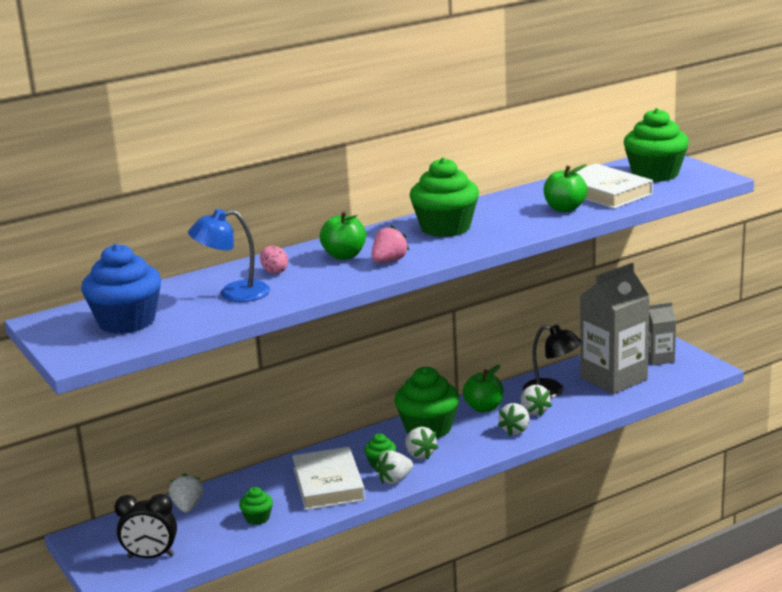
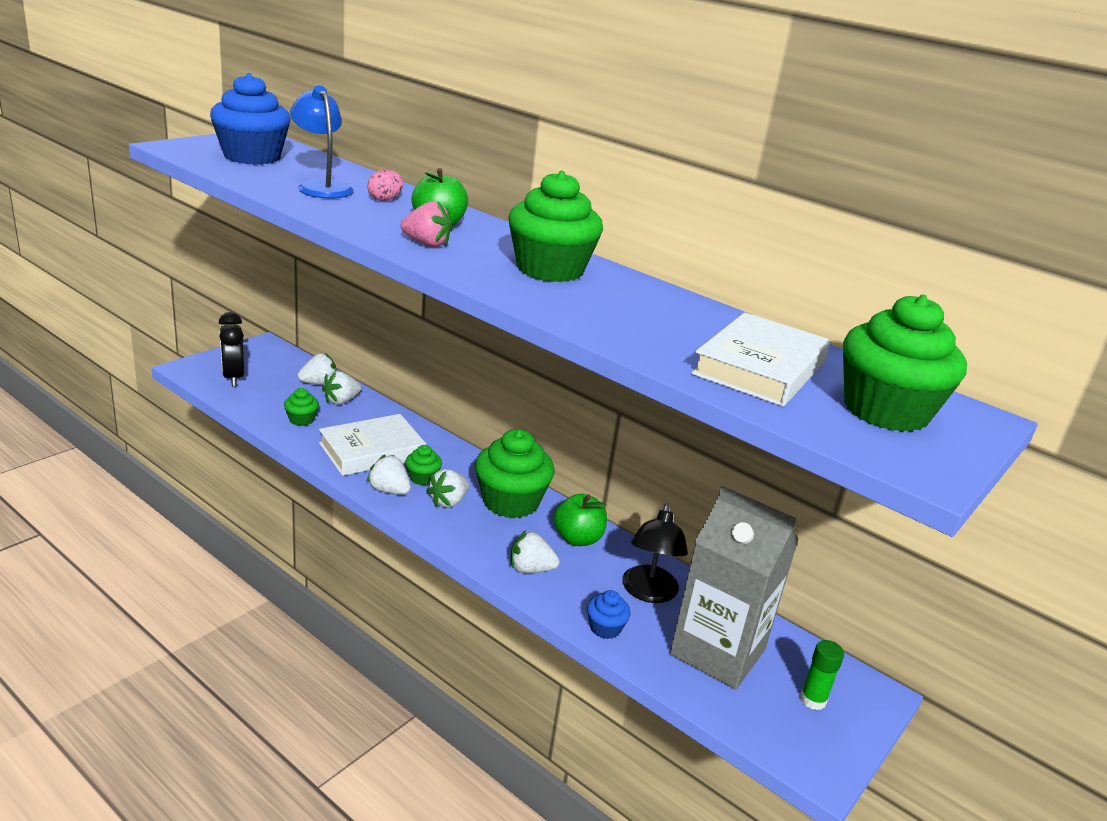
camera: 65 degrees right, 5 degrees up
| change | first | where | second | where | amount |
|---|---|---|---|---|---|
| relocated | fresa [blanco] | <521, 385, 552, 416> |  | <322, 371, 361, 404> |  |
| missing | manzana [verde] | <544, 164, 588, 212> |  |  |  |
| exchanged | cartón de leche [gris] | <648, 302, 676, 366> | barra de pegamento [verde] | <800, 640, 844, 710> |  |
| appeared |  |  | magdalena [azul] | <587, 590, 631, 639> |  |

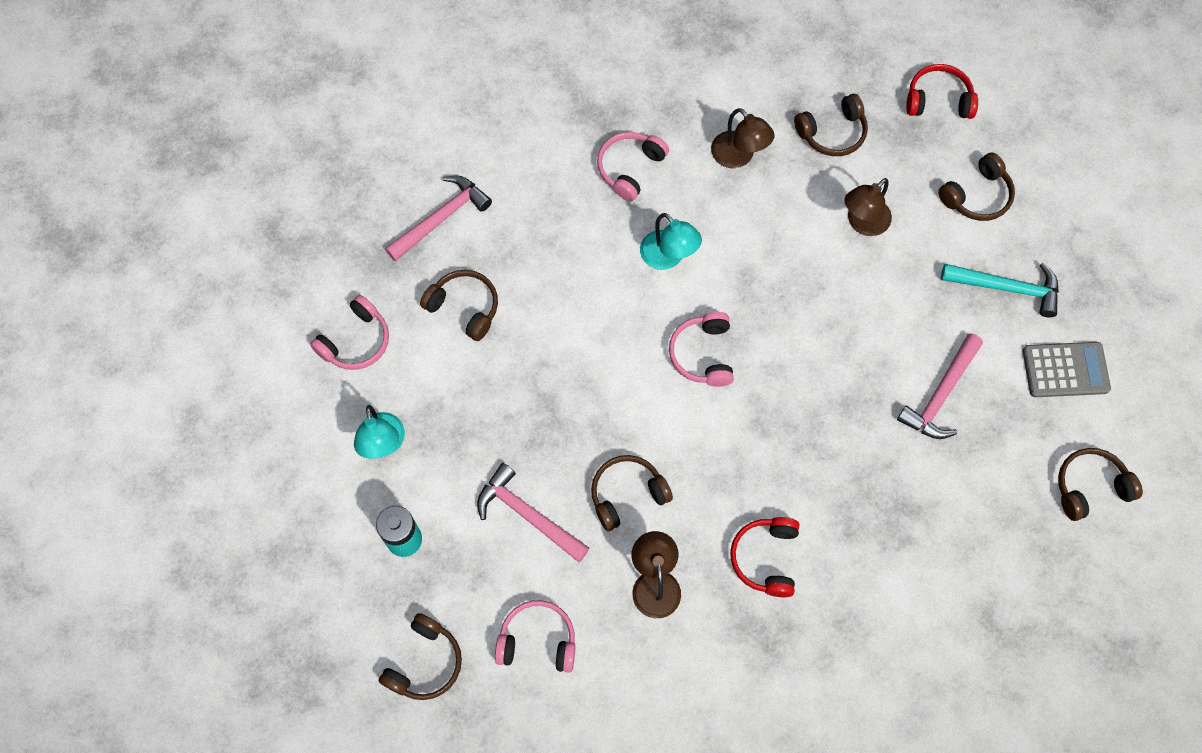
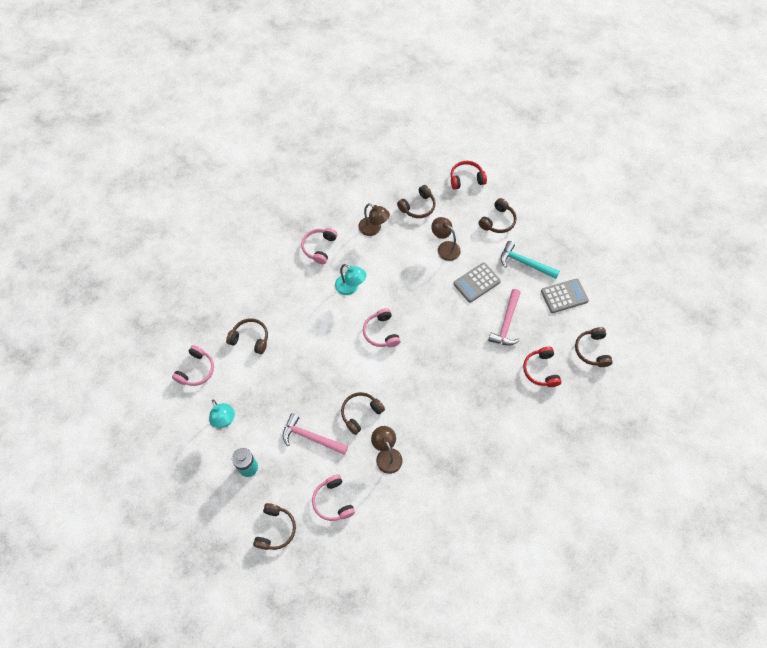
camera: 15 degrees left, 5 degrees down
| change | first | where | second | where | amount |
|---|---|---|---|---|---|
| missing | martillo [rosa] | <385, 175, 492, 261> |  |  |  |
| spun | auriculares [rosa] | <495, 600, 576, 673> |  | <312, 474, 355, 521> | 105 degrees counterclockwise |
| relocated | auriculares [rojo] | <730, 517, 799, 597> |  | <523, 347, 562, 387> |  |
| spun | lámpara [marrón] | <845, 178, 892, 236> |  | <431, 217, 461, 261> | 105 degrees clockwise |
| spun | martillo [turquesa] | <941, 263, 1059, 317> |  | <501, 241, 560, 279> | 150 degrees counterclockwise |
| spun | auriculares [marrón] | <1058, 448, 1143, 521> |  | <575, 327, 613, 367> | 60 degrees counterclockwise |
| appeared |  |  | calculadora [gris] | <453, 262, 501, 303> |  |

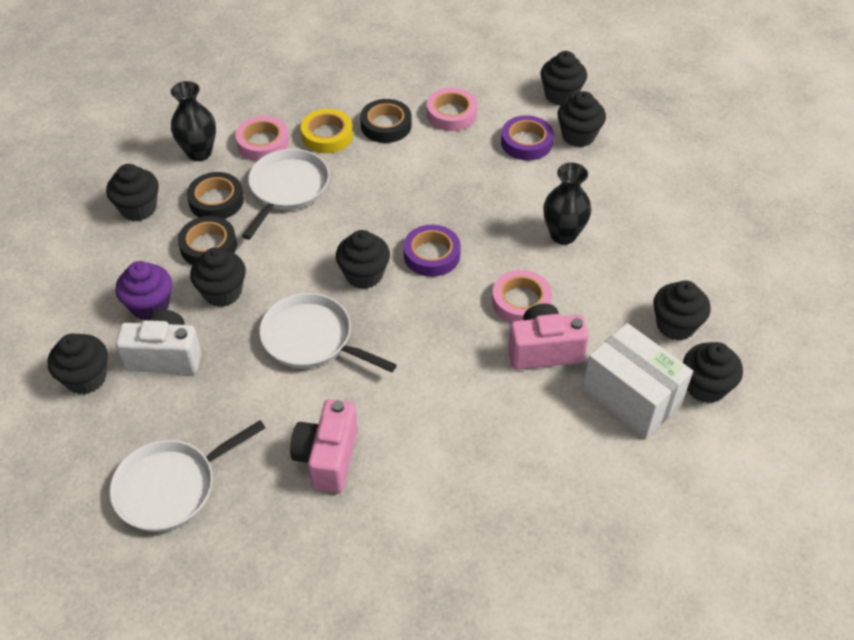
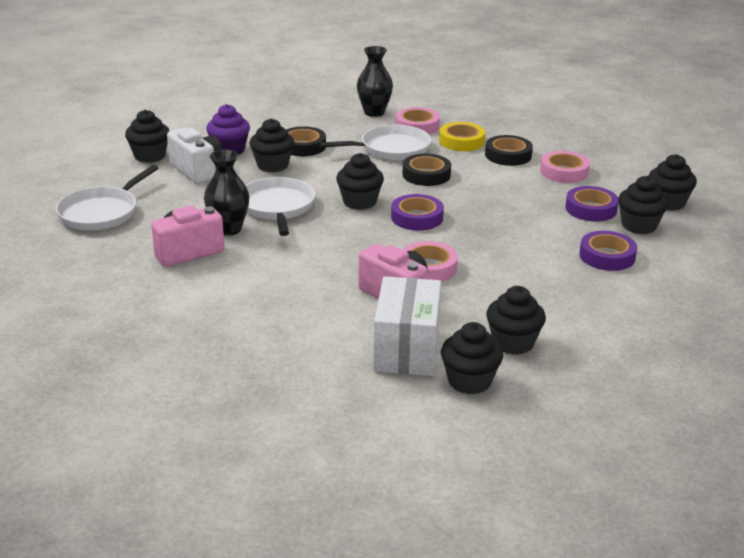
camera: 50 degrees right, 20 degrees down
| change | first | where | second | where | amount |
|---|---|---|---|---|---|
| missing | magdalena [negro] | <106, 164, 159, 221> |  |  |  |
| spun | sartén [blanco] | <110, 420, 265, 532> |  | <56, 165, 158, 231> | 75 degrees counterclockwise |
| relocated | cinta adhesiva [negro] | <187, 172, 244, 219> |  | <402, 153, 451, 186> |  |
| relocated | florero [negro] | <543, 163, 591, 245> |  | <204, 150, 250, 236> |  |
| appeared |  |  | cinta adhesiva [morado] | <579, 231, 637, 271> |  |

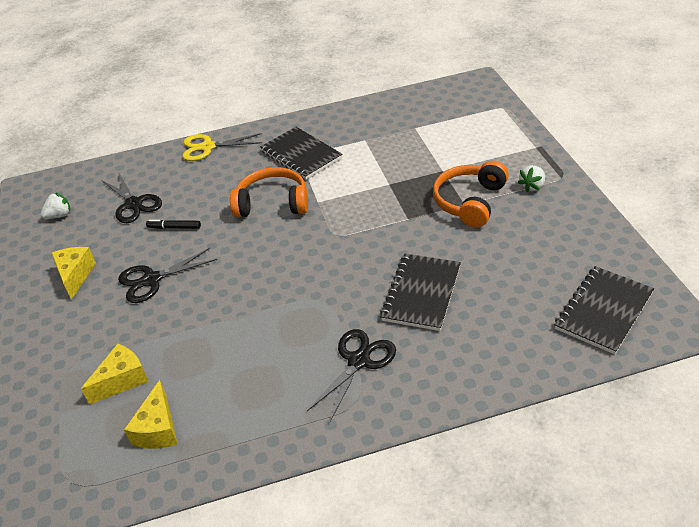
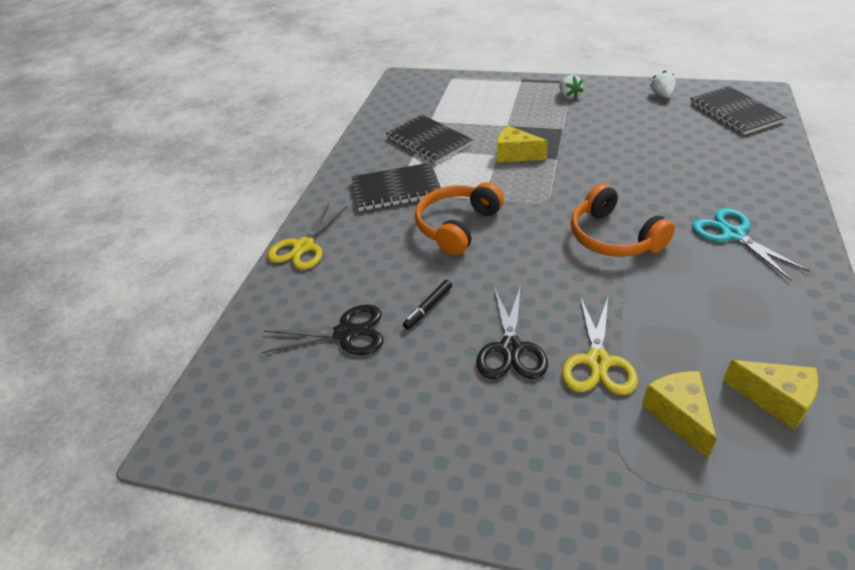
camera: 60 degrees left, 0 degrees up
| change | first | where | second | where | amount |
|---|---|---|---|---|---|
| relocated | fresa [blanco] | <40, 192, 70, 219> |  | <650, 70, 676, 98> |  |
| relocated | queso [amarillo] | <51, 247, 96, 300> |  | <497, 126, 548, 162> |  |
| colour | tijeras [negro] | <307, 329, 396, 422> | tijeras [turquesa] | <692, 208, 810, 280> |  |
| relocated | cuaderno [negro] | <380, 254, 461, 331> |  | <386, 115, 473, 164> |  |
| relocated | auriculares [naranja] | <433, 160, 509, 228> |  | <571, 184, 675, 257> |  |
| appeared |  |  | tijeras [amarillo] | <562, 296, 638, 395> |  |

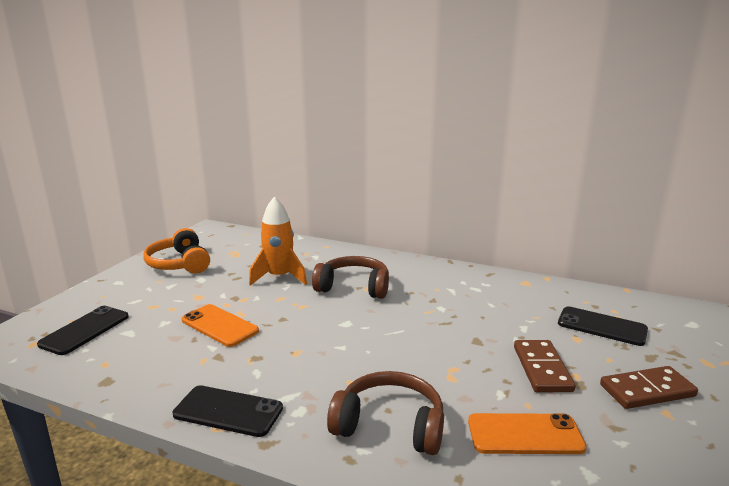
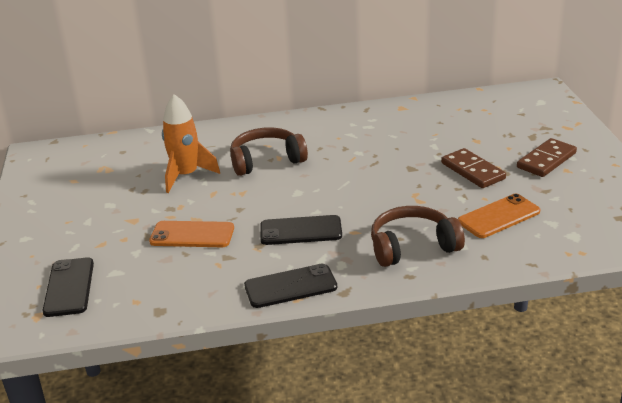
camera: 30 degrees left, 10 degrees up
| change | first | where | second | where | amount |
|---|---|---|---|---|---|
| missing | auriculares [naranja] | <143, 228, 210, 273> |  |  |  |
| relocated | móvil [negro] | <558, 307, 648, 346> |  | <260, 215, 342, 245> |  |

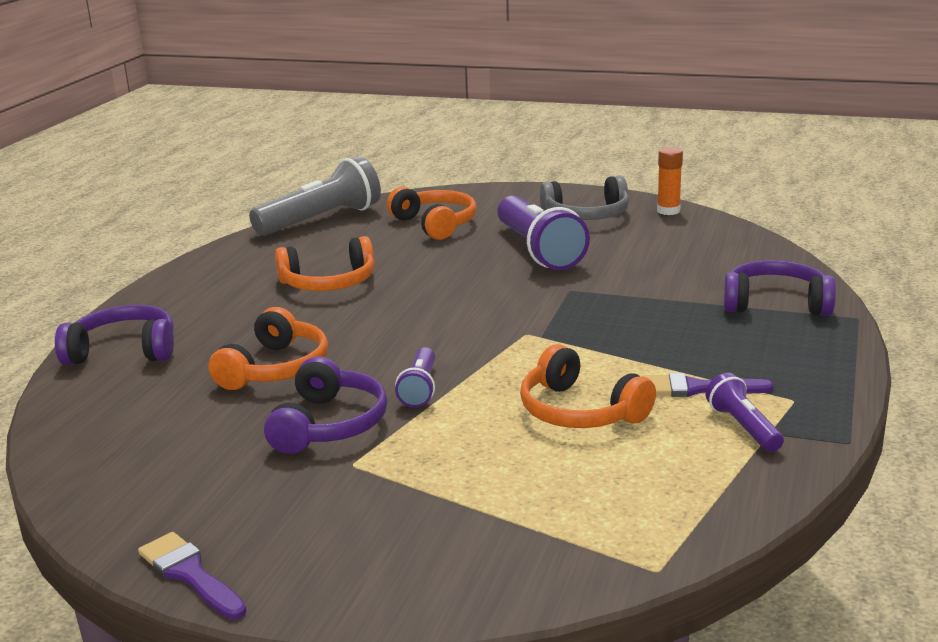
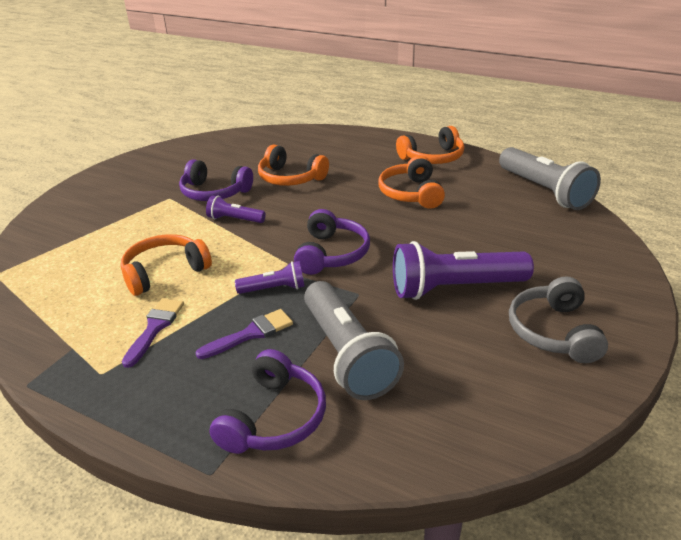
camera: 100 degrees right, 10 degrees up
| change | first | where | second | where | amount |
|---|---|---|---|---|---|
| relocated | auriculares [morado] | <55, 305, 174, 365> |  | <294, 209, 370, 275> |  |
| relocated | pincel [morado] | <138, 532, 247, 620> |  | <196, 309, 293, 359> |  |
| relocated | auriculares [naranja] | <387, 187, 477, 240> |  | <396, 126, 464, 164> |  |
| missing | barra de pegamento [naranja] | <657, 147, 683, 215> |  |  |  |
| relocated | lámpara de mano [morado] | <706, 373, 784, 452> |  | <235, 261, 305, 294> |  |
| appeared |  |  | lámpara de mano [gris] | <304, 281, 404, 400> |  |

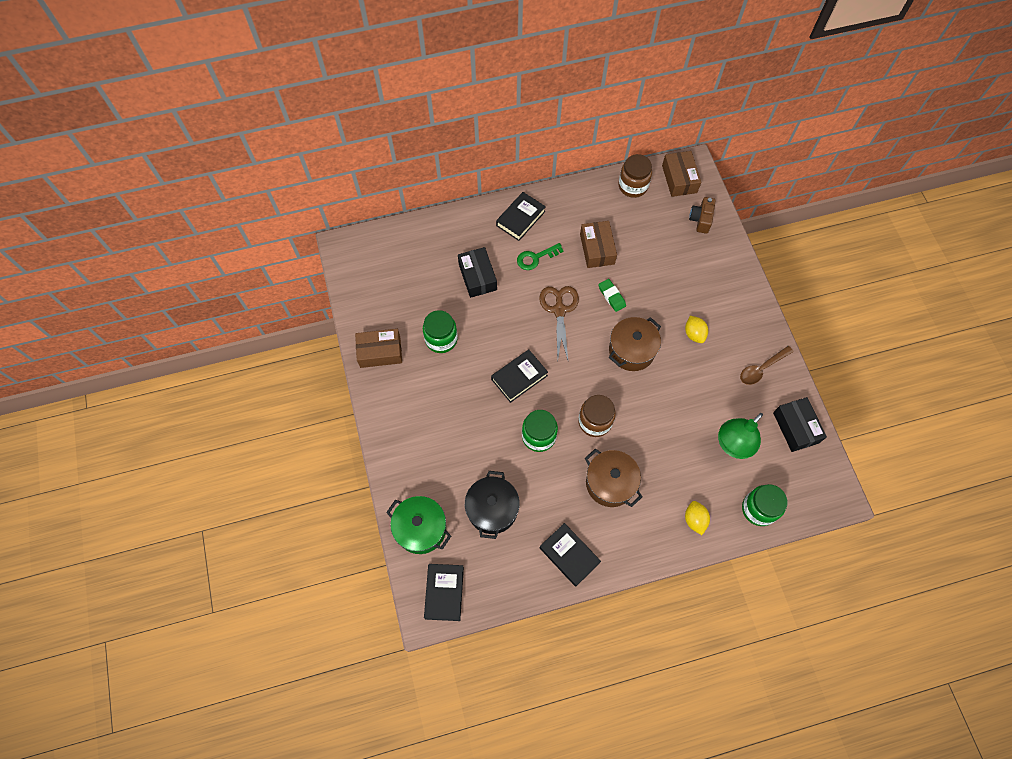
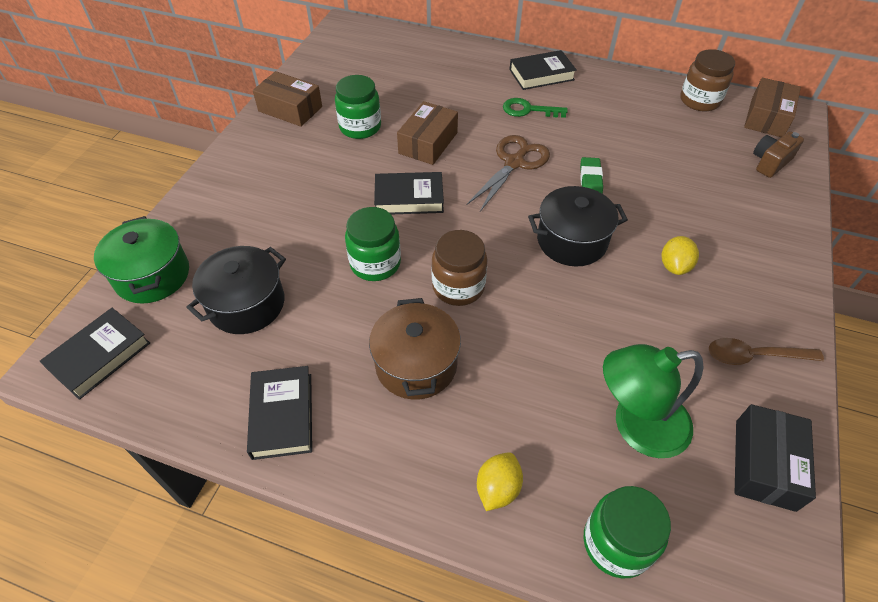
camera: 35 degrees right, 15 degrees down
| change | first | where | second | where | amount |
|---|---|---|---|---|---|
| missing | caja [negro] | <458, 247, 497, 298> |  |  |  |
| relocated | caja [marrón] | <580, 221, 617, 268> |  | <397, 101, 458, 165> |  |
| colour | olla [marrón] | <609, 317, 661, 371> | olla [negro] | <528, 186, 628, 266> |  |

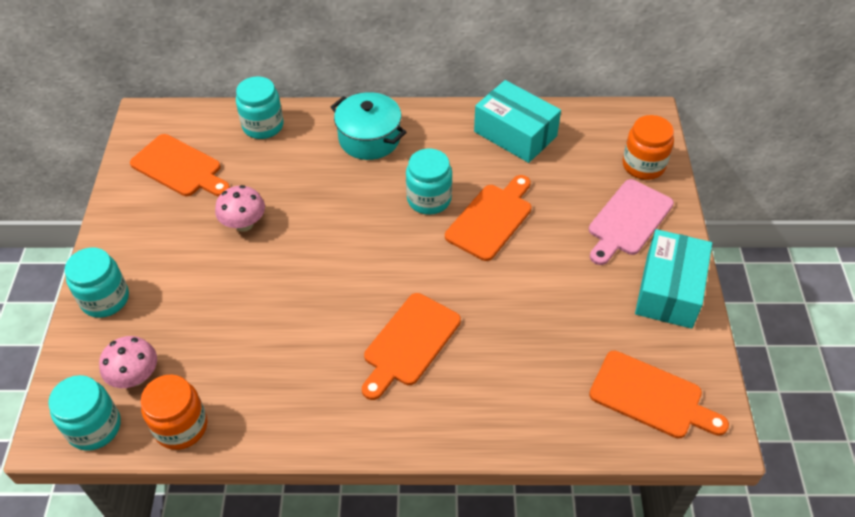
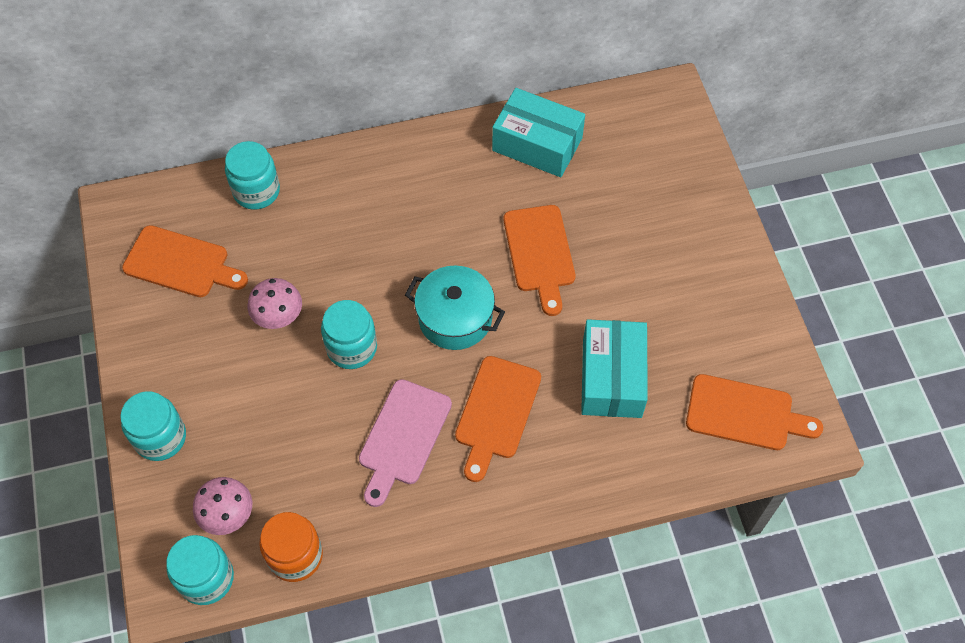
camera: 15 degrees left, 10 degrees up
| change | first | where | second | where | amount |
|---|---|---|---|---|---|
| relocated | olla [turquesa] | <331, 92, 407, 160> |  | <405, 266, 505, 350> |  |
| relocated | tarro [turquesa] | <406, 149, 452, 215> |  | <321, 300, 377, 369> |  |
| spun | tabla de cortar [naranja] | <445, 175, 531, 261> |  | <503, 205, 575, 316> | 150 degrees clockwise |
| relocated | tabla de cortar [rosa] | <589, 179, 674, 265> |  | <359, 379, 452, 507> |  |
| missing | tarro [naranja] | <623, 115, 674, 180> |  |  |  |
| relocated | caja [turquesa] | <635, 229, 712, 329> |  | <581, 319, 648, 418> |  |

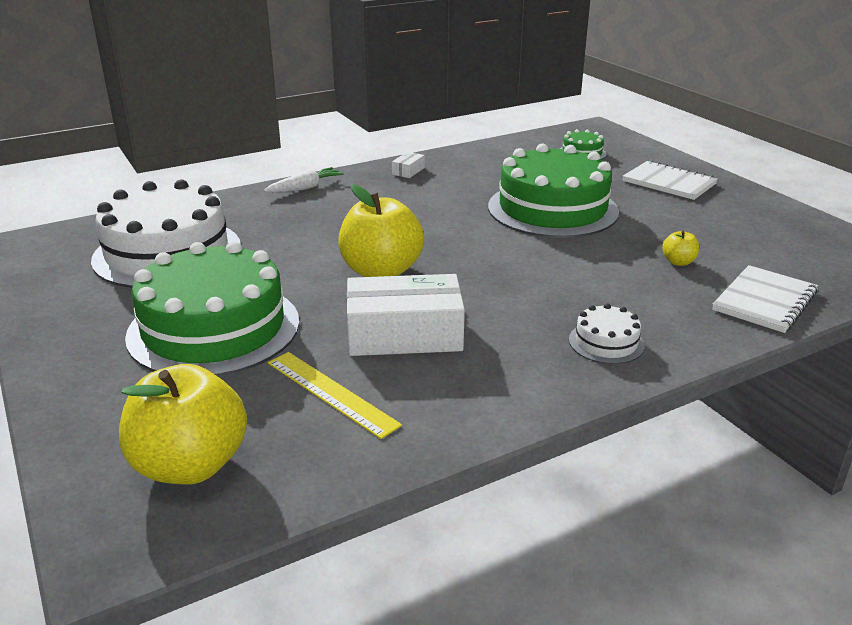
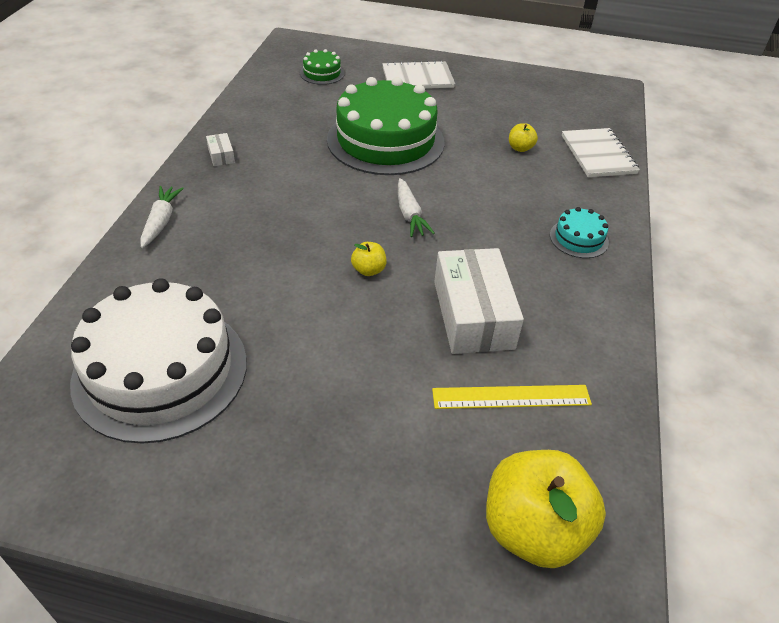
camera: 50 degrees left, 15 degrees up
| change | first | where | second | where | amount |
|---|---|---|---|---|---|
| missing | tarta [verde] | <125, 241, 299, 376> |  |  |  |
| size | manzana [amarillo] | <338, 184, 424, 277> |  | <351, 242, 387, 276> | x0.43 |
| spun | caja [blanco] | <347, 274, 465, 356> |  | <434, 248, 524, 354> | 45 degrees counterclockwise |
| colour | tarta [blanco] | <569, 303, 645, 364> | tarta [turquesa] | <550, 207, 609, 258> |  |
| appeared |  |  | zanahoria [blanco] | <398, 178, 435, 237> |  |

